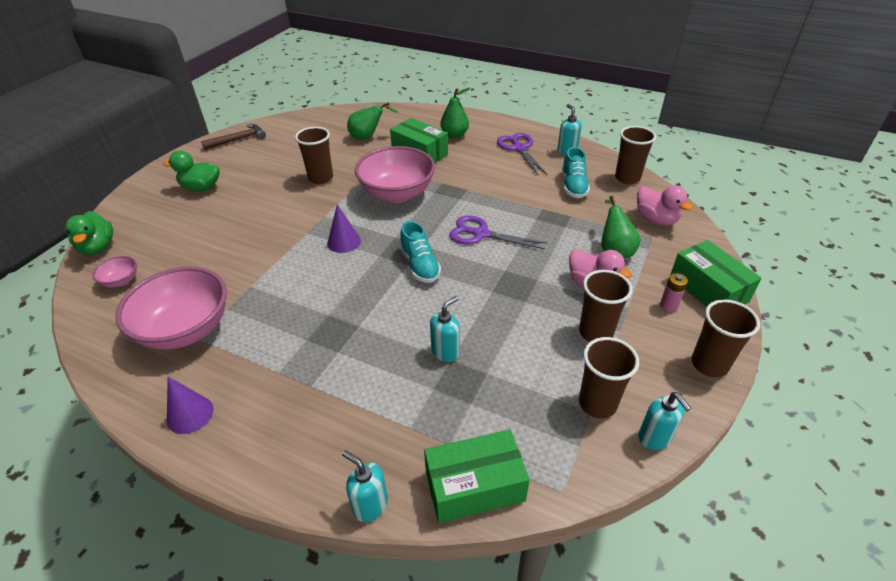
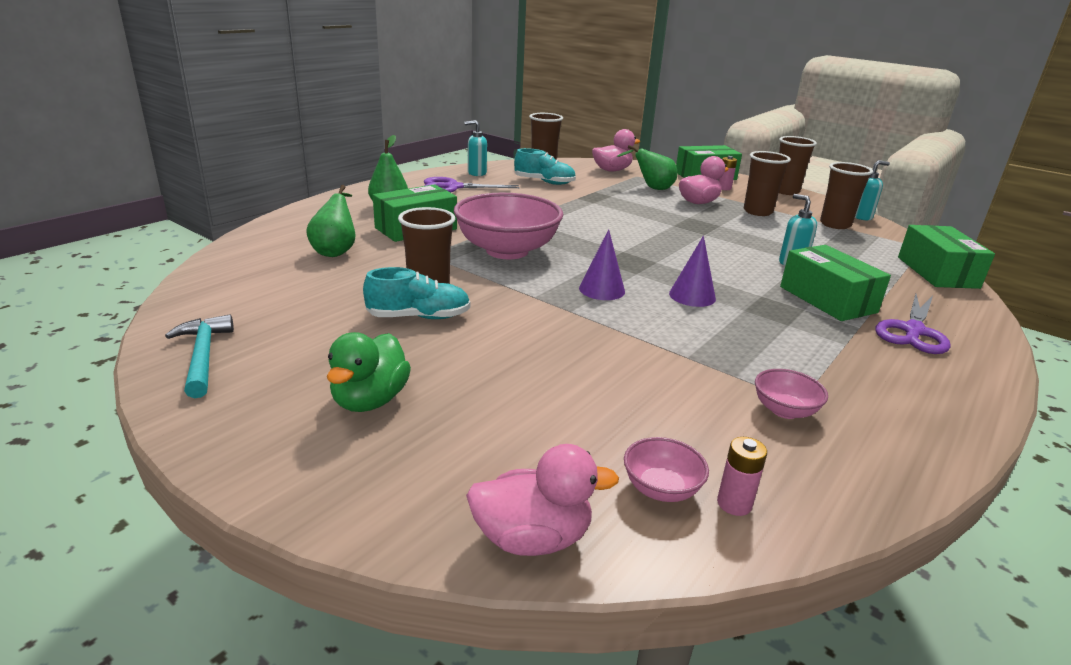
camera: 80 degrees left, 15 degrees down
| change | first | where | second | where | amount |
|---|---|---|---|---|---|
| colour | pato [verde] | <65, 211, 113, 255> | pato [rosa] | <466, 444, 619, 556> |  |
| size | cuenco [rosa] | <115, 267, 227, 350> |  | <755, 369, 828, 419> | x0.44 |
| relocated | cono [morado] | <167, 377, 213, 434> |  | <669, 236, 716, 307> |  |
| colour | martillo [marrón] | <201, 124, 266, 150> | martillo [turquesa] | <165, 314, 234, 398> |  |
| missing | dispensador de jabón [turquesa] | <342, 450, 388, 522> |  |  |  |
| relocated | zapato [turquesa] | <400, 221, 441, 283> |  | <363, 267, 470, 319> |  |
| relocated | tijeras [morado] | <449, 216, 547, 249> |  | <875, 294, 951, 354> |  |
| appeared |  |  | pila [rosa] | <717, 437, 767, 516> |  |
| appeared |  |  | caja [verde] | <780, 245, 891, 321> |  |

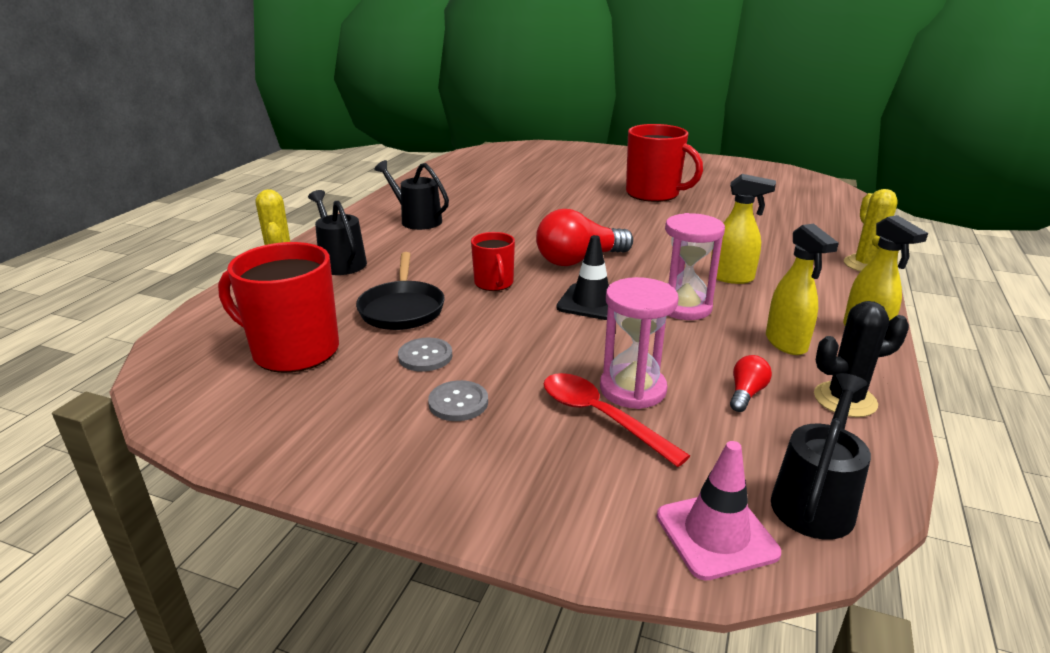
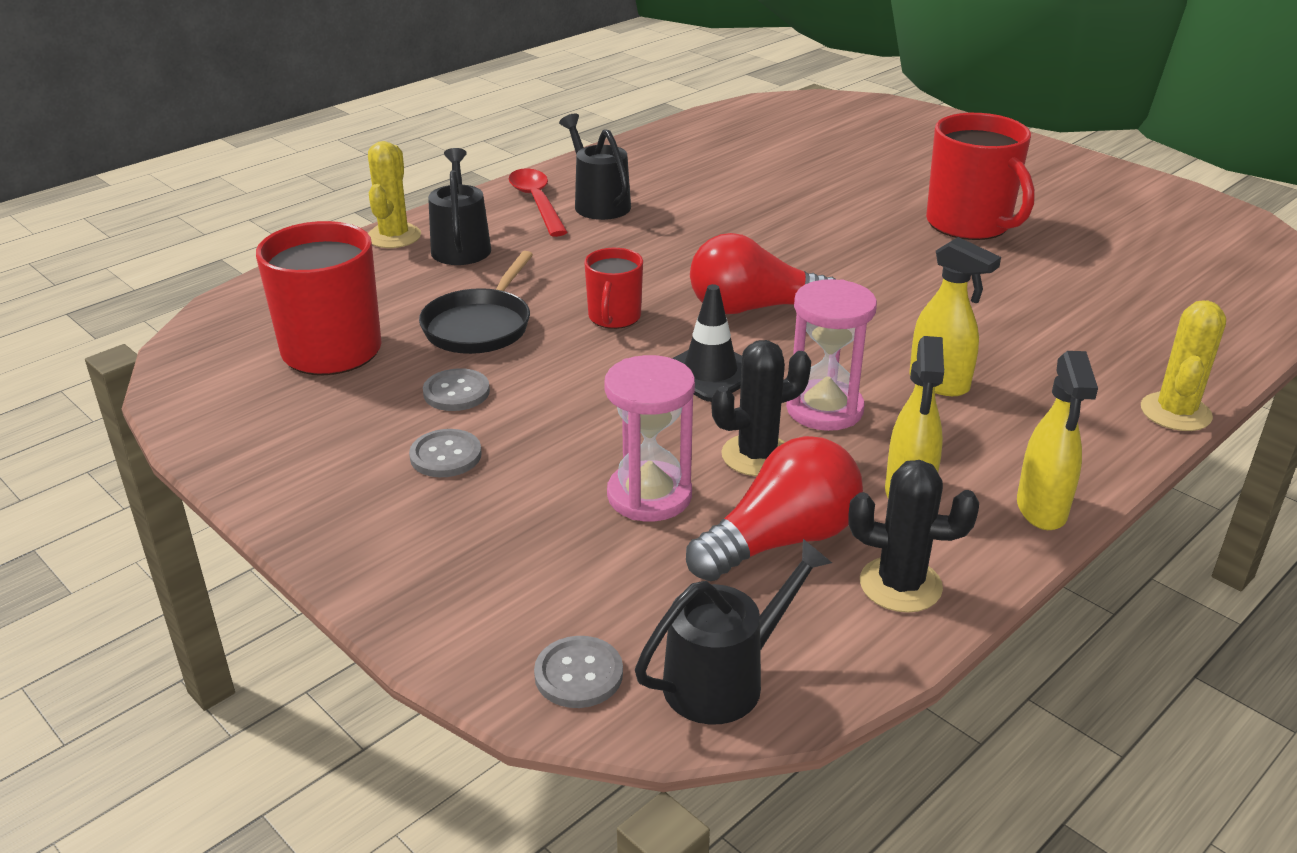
camera: 25 degrees right, 5 degrees up
| change | first | where | second | where | amount |
|---|---|---|---|---|---|
| relocated | cuchara [rojo] | <544, 373, 690, 467> |  | <509, 168, 568, 237> |  |
| exchanged | cono de tráfico [rosa] | <657, 441, 781, 581> | botón [gris] | <534, 636, 623, 708> |  |
| size | bombilla [rojo] | <730, 355, 772, 412> |  | <686, 436, 863, 581> | x2.13 |
| appeared |  |  | cactus [negro] | <711, 340, 811, 476> |  |

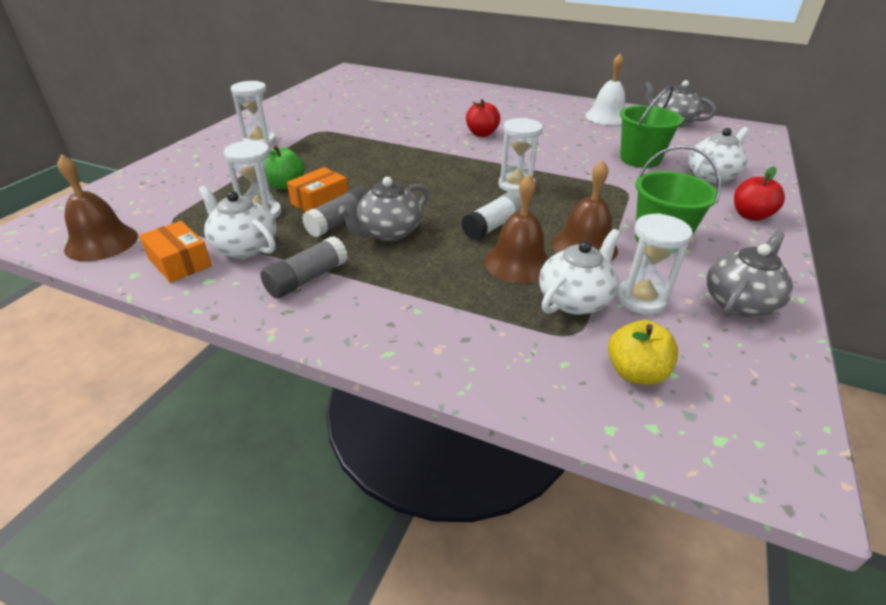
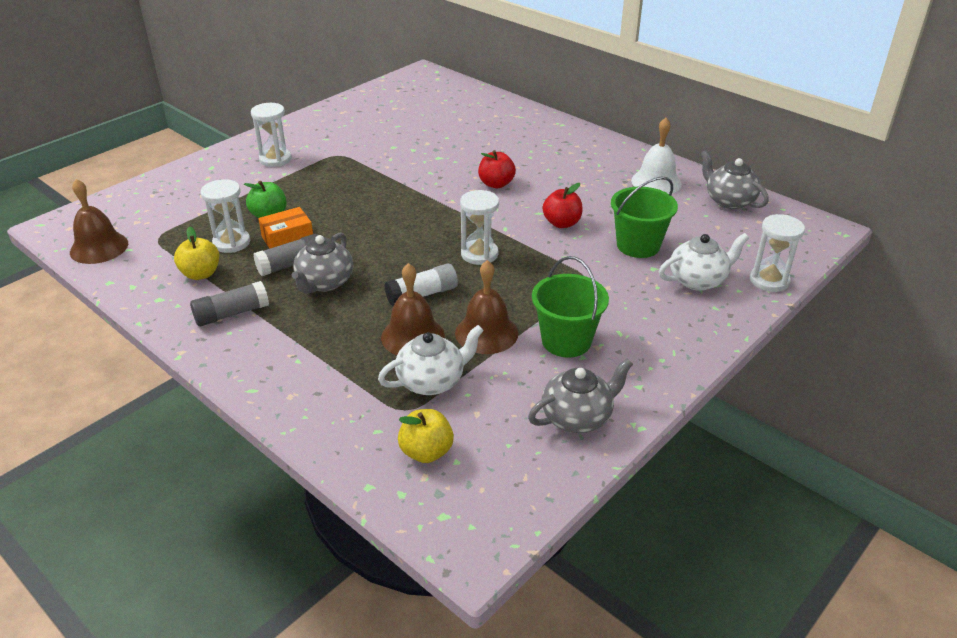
camera: 20 degrees right, 0 degrees up
| change | first | where | second | where | amount |
|---|---|---|---|---|---|
| missing | caja [naranja] | <139, 221, 212, 283> |  |  |  |
| exchanged | tetera [blanco] | <198, 185, 277, 259> | manzana [amarillo] | <174, 226, 219, 280> |  |
| spun | tetera [gris] | <338, 177, 428, 241> |  | <292, 232, 353, 294> | 45 degrees counterclockwise |
| relocated | reloj de arena [blanco] | <617, 213, 693, 314> |  | <750, 214, 805, 292> |  |
| relocated | manzana [rojo] | <734, 167, 785, 221> |  | <543, 183, 582, 228> |  |

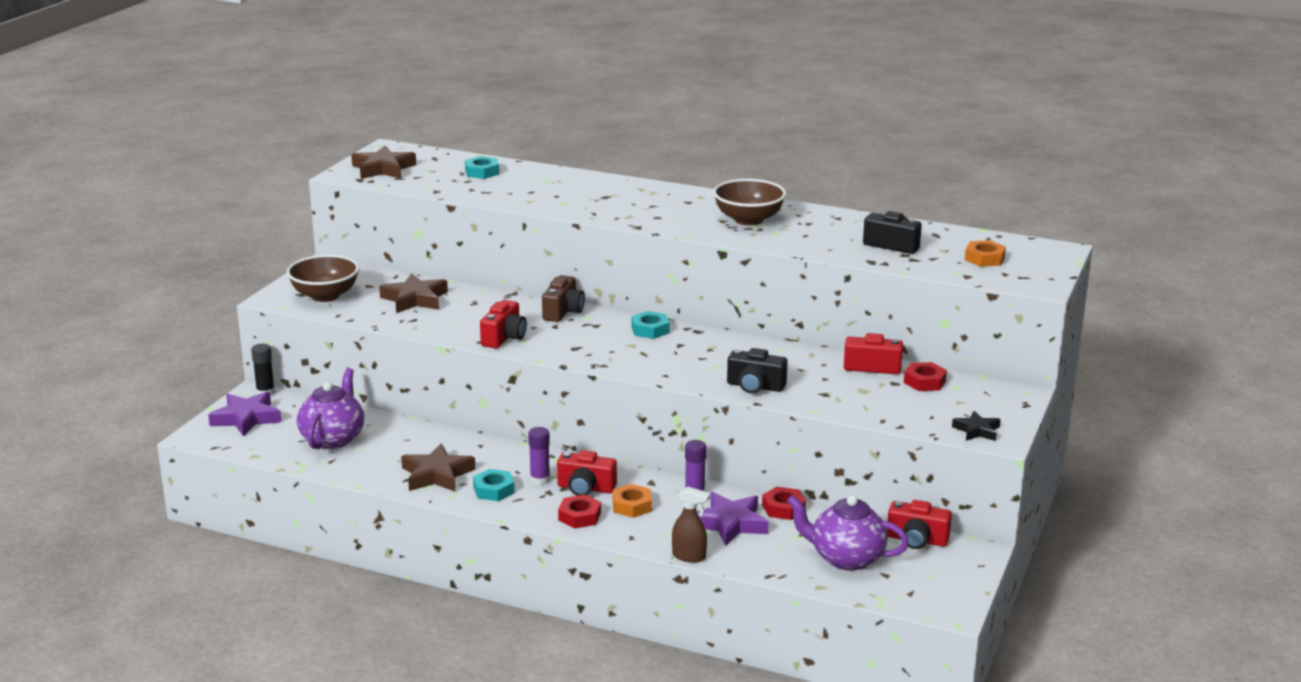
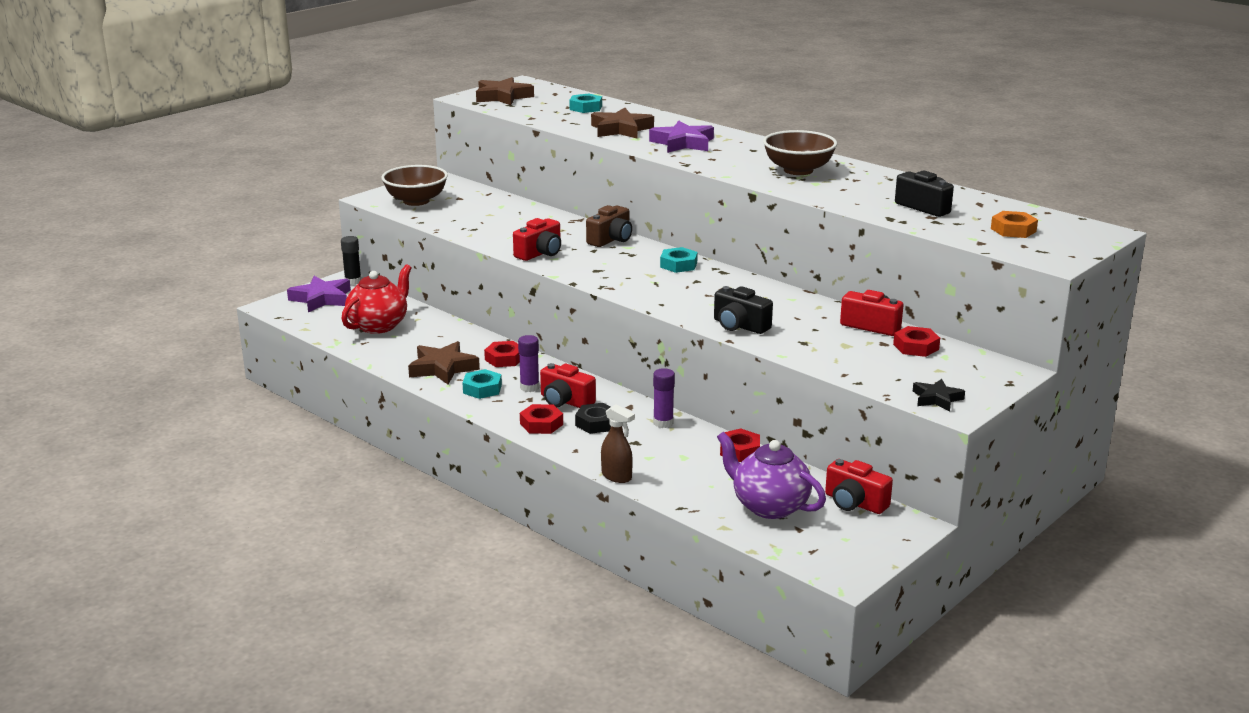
camera: 20 degrees right, 0 degrees up
| change | first | where | second | where | amount |
|---|---|---|---|---|---|
| colour | tetera [morado] | <297, 368, 364, 449> | tetera [rojo] | <341, 264, 412, 334> |  |
| relocated | estrella [marrón] | <379, 273, 448, 313> |  | <591, 108, 654, 138> |  |
| colour | tuerca [naranja] | <613, 484, 652, 518> | tuerca [negro] | <575, 403, 611, 434> |  |
| relocated | estrella [morado] | <697, 492, 769, 546> |  | <649, 120, 714, 153> |  |
| appeared |  |  | tuerca [rojo] | <484, 341, 520, 367> |  |

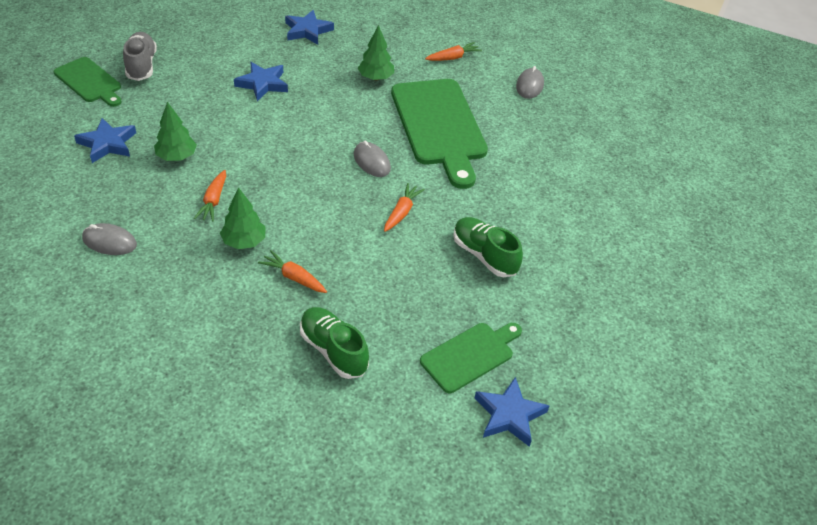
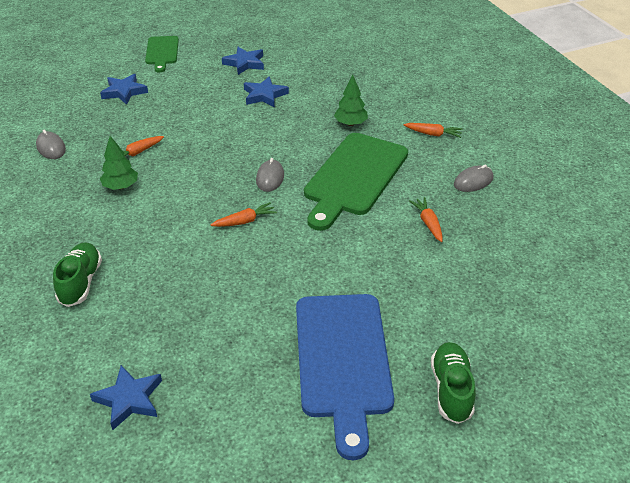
camera: 45 degrees right, 5 degrees down
| change | first | where | second | where | amount |
|---|---|---|---|---|---|
| missing | zapato [gris] | <123, 32, 157, 81> |  |  |  |
| missing | árbol [verde] | <154, 102, 197, 161> |  |  |  |
| relocated | zanahoria [naranja] | <258, 250, 327, 293> |  | <409, 197, 443, 242> |  |
| relocated | estrella [azul] | <285, 10, 334, 45> |  | <222, 47, 264, 75> |  |
| missing | tabla de cortar [verde] | <420, 323, 522, 393> |  |  |  |
| relocated | zapato [verde] | <453, 217, 523, 277> |  | <431, 342, 476, 424> |  |
| appeared |  |  | tabla de cortar [azul] | <296, 294, 394, 460> |  |

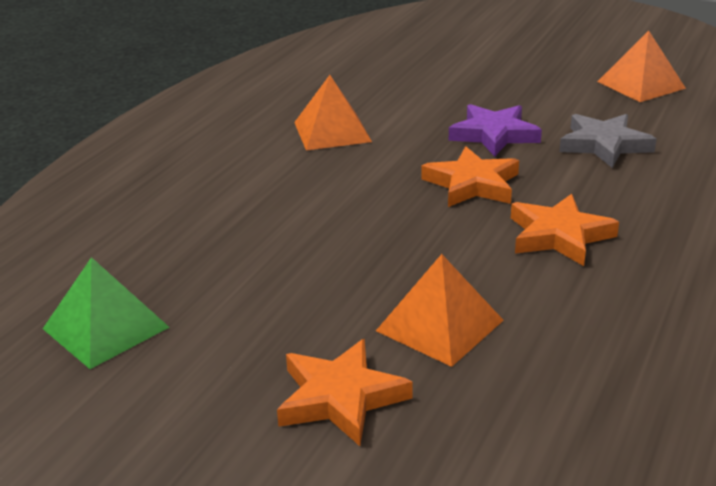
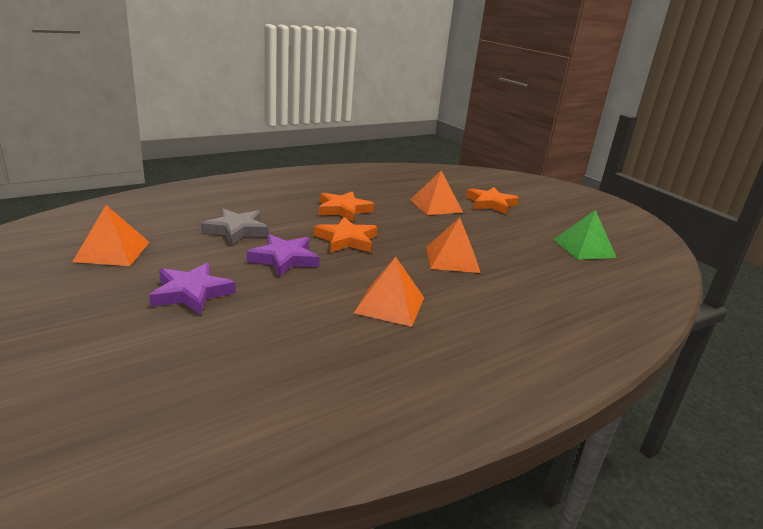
camera: 155 degrees left, 5 degrees down
| change | first | where | second | where | amount |
|---|---|---|---|---|---|
| appeared |  |  | estrella [morado] | <149, 262, 236, 315> |  |
| appeared |  |  | pirámide [naranja] | <426, 217, 481, 273> |  |

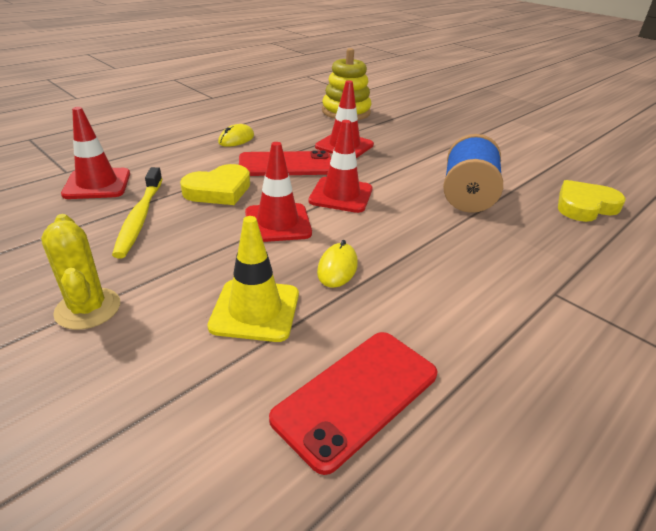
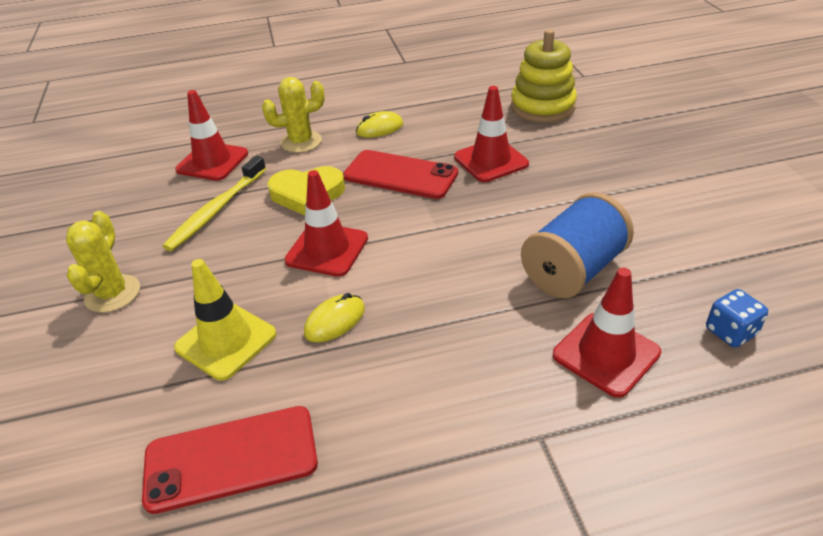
camera: 35 degrees right, 5 degrees up
| change | first | where | second | where | amount |
|---|---|---|---|---|---|
| relocated | cono de tráfico [rojo] | <309, 120, 372, 213> |  | <553, 268, 661, 398> |  |
| exchanged | corazón [amarillo] | <558, 180, 626, 222> | dado [azul] | <706, 289, 768, 348> |  |
| appeared |  |  | cactus [amarillo] | <262, 77, 325, 153> |  |

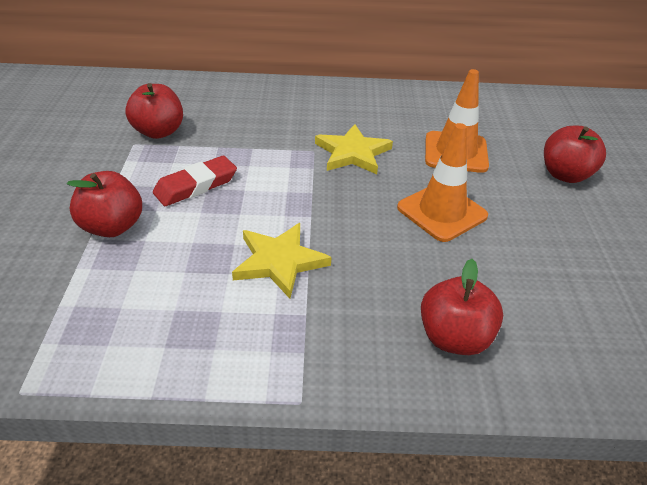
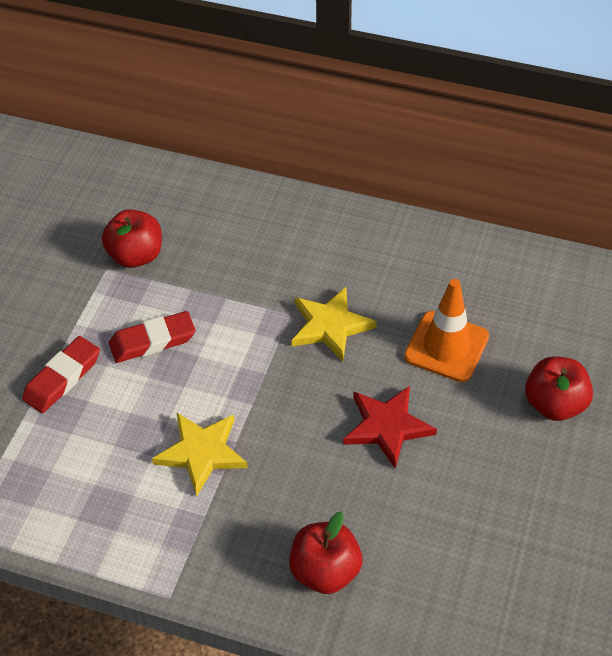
camera: 20 degrees right, 10 degrees up
| change | first | where | second | where | amount |
|---|---|---|---|---|---|
| exchanged | manzana [rojo] | <67, 171, 142, 237> | goma de borrar [rojo] | <22, 336, 100, 413> |  |
| exchanged | cono de tráfico [naranja] | <397, 123, 488, 242> | estrella [rojo] | <343, 386, 437, 468> |  |

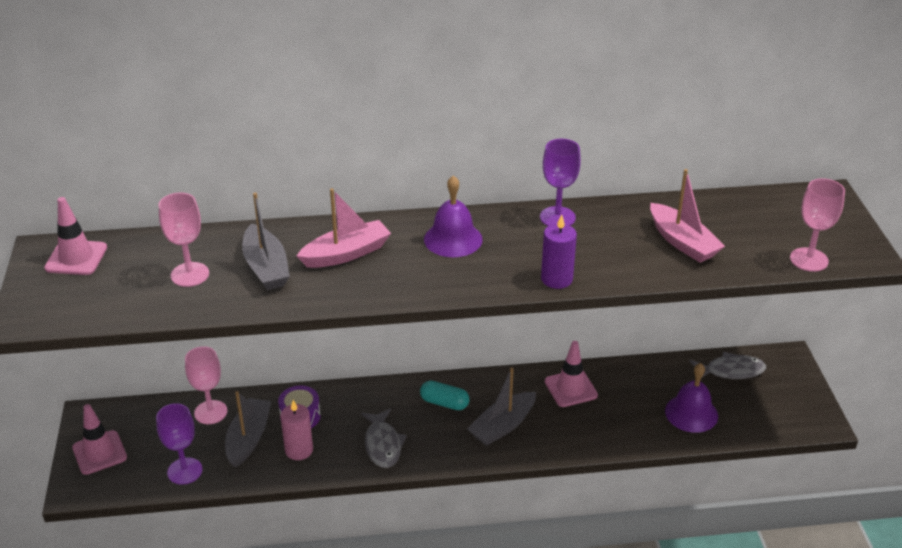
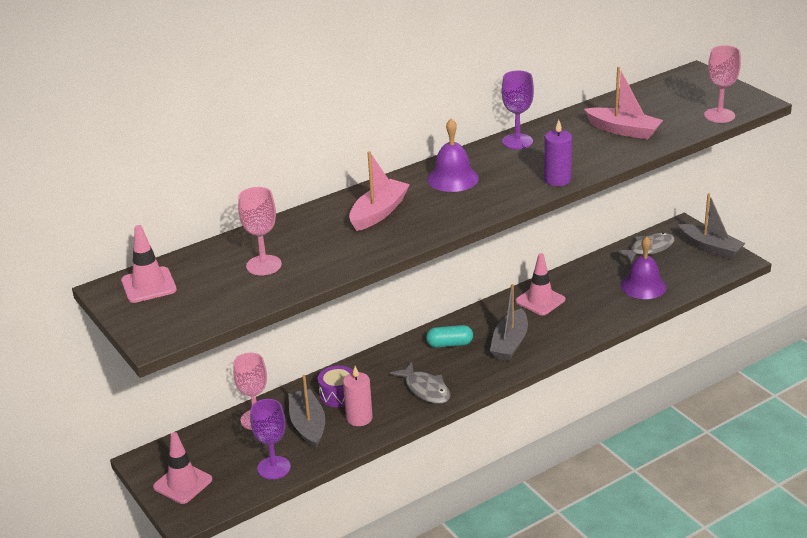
camera: 25 degrees left, 5 degrees down
| change | first | where | second | where | amount |
|---|---|---|---|---|---|
| relocated | barco [gris] | <242, 192, 290, 290> |  | <678, 193, 746, 259> |  |

